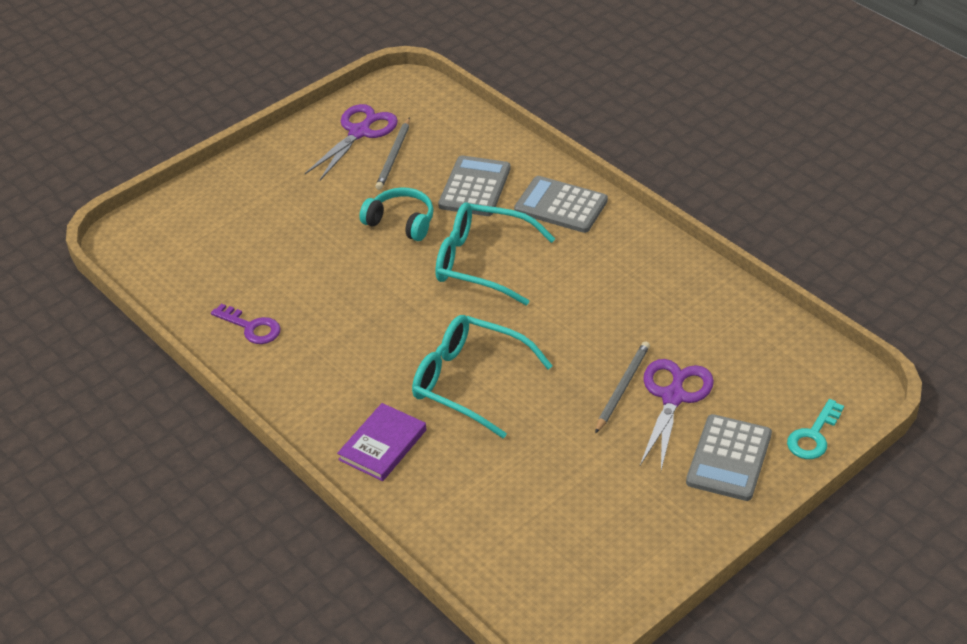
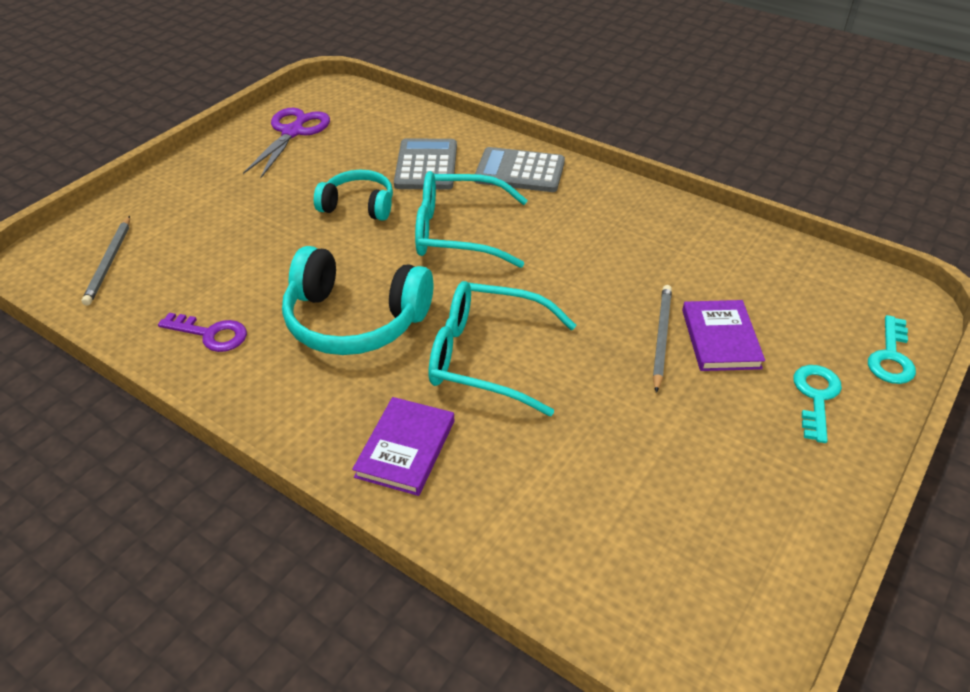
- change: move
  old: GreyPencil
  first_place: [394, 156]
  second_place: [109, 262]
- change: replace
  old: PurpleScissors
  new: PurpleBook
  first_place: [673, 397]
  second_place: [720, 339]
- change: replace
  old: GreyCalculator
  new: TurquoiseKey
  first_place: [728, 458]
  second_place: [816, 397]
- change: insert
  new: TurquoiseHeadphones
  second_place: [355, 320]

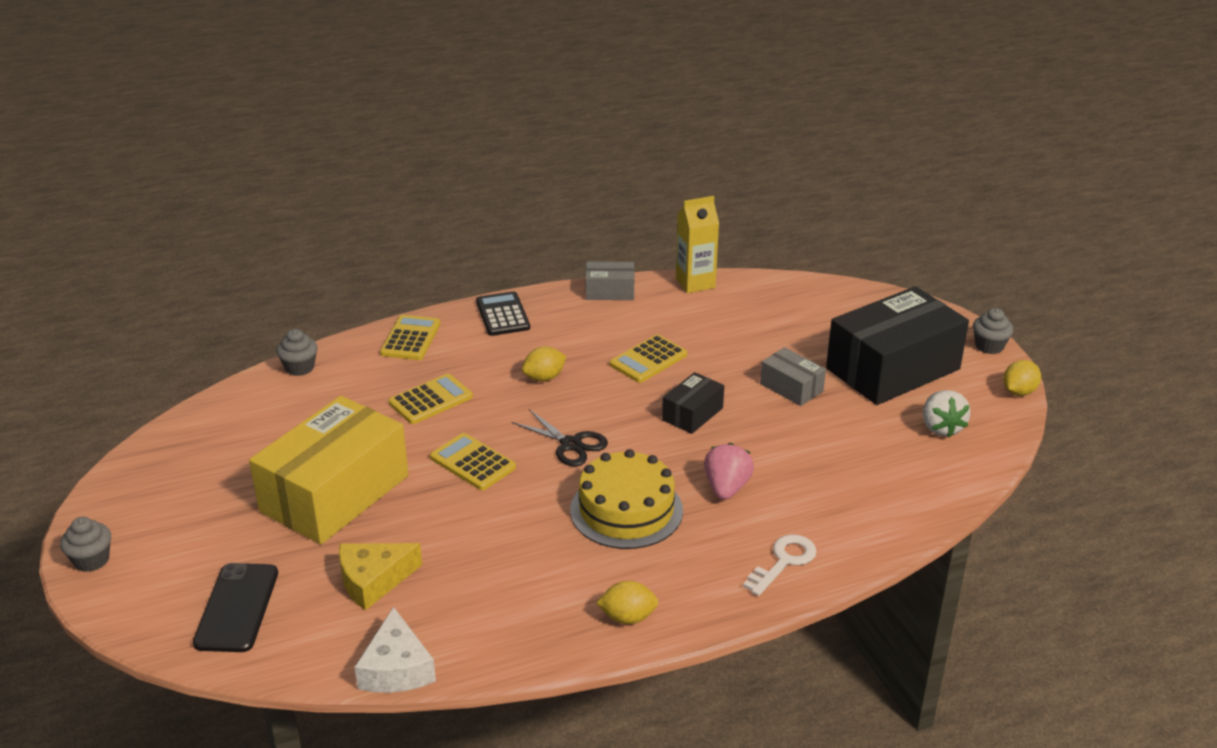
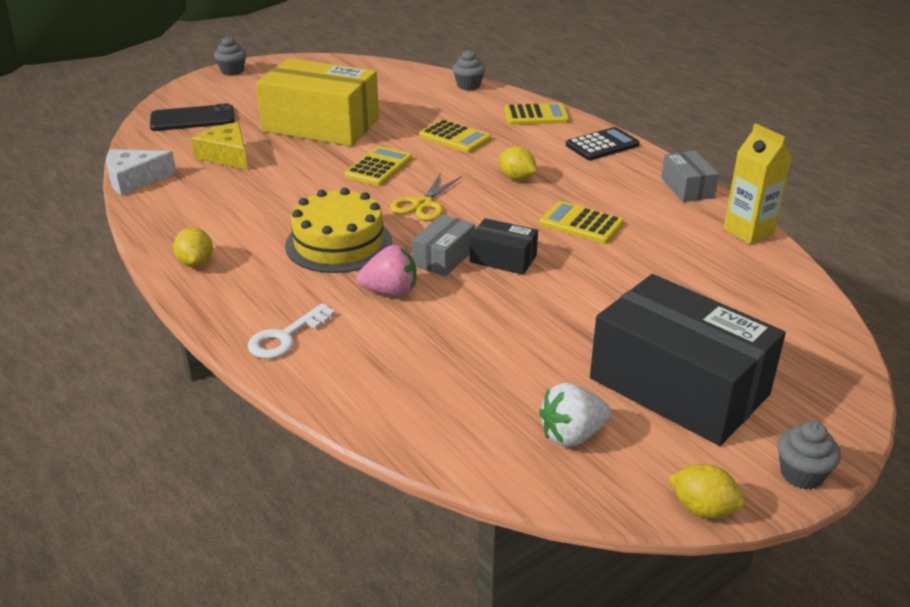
- change: move
  old: GreyBox
  first_place: [791, 387]
  second_place: [443, 257]
- change: recolor
  old: BlackScissors
  new: YellowScissors
  first_place: [570, 444]
  second_place: [423, 204]
- change: rotate
  old: WhiteKey
  first_place: [784, 561]
  second_place: [285, 337]
  degrees: 105

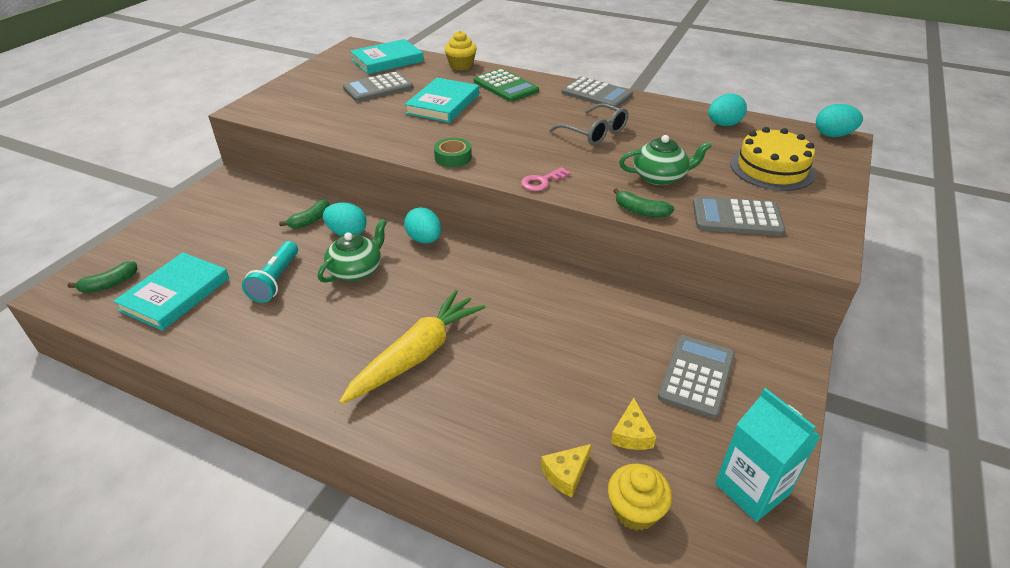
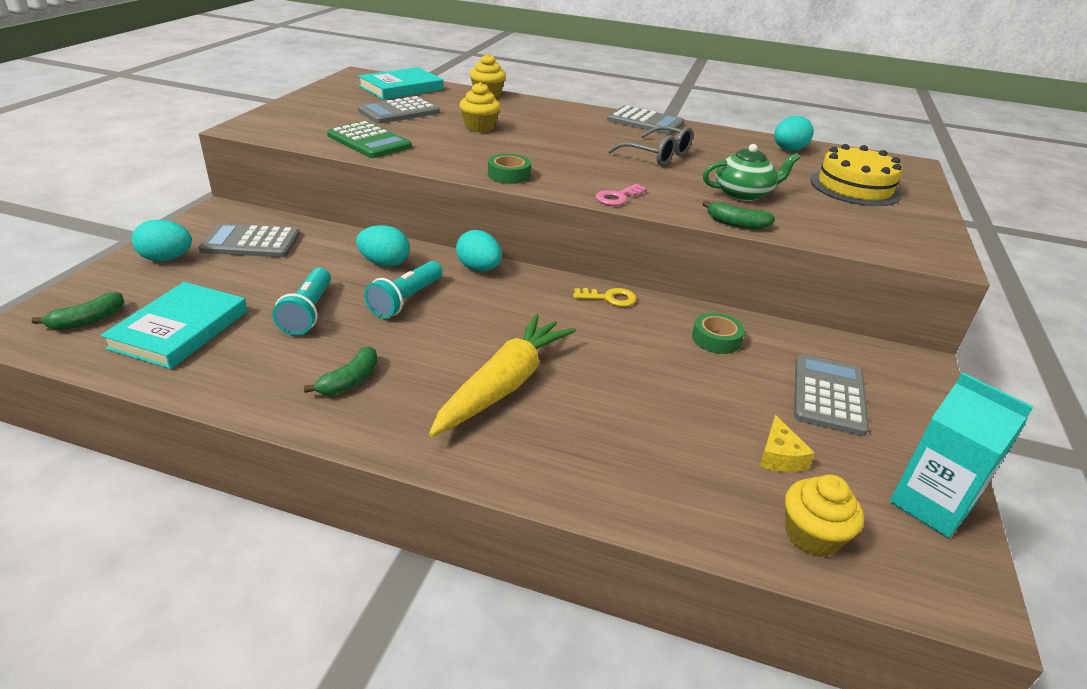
- change: move
  old: GreenCalculator
  first_place: [505, 86]
  second_place: [369, 141]
- change: replace
  old: TurquoiseBook
  new: YellowCupcake
  first_place: [443, 104]
  second_place: [479, 127]
- change: move
  old: TurquoiseEgg
  first_place: [833, 135]
  second_place: [167, 258]
- change: move
  old: GreyCalculator
  first_place: [736, 217]
  second_place: [251, 242]
- change: move
  old: GreenBanana
  first_place: [310, 220]
  second_place: [350, 380]
- change: replace
  old: GreenTeapot
  new: TurquoiseFlashlight
  first_place: [356, 270]
  second_place: [406, 300]
- change: delete
  old: YellowCheese
  first_place: [566, 474]
- change: insert
  new: YellowKey
  second_place: [609, 298]
- change: insert
  new: GreenTape
  second_place: [716, 339]

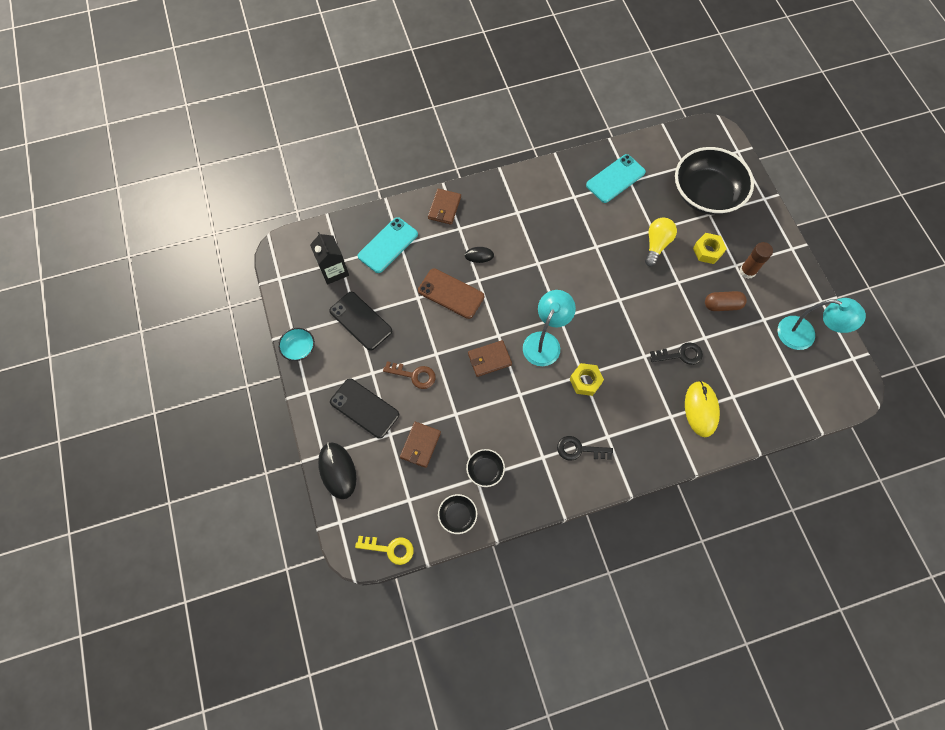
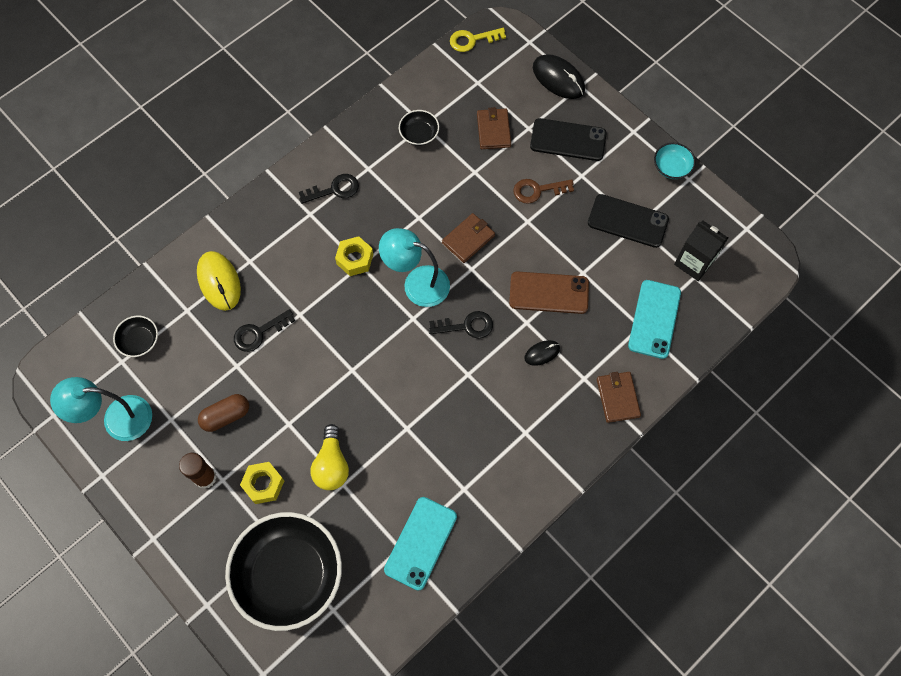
- change: rotate
  old: TurquoiseLamp
  first_place: [545, 342]
  second_place: [417, 283]
  degrees: 105
- change: move
  old: BlackBowl
  first_place: [457, 516]
  second_place: [139, 341]
- change: insert
  new: BlackKey
  second_place: [466, 326]

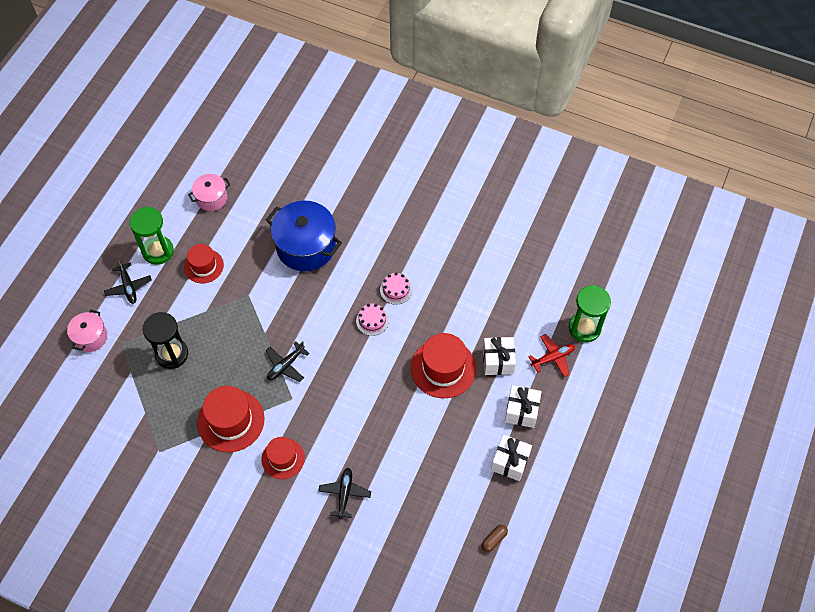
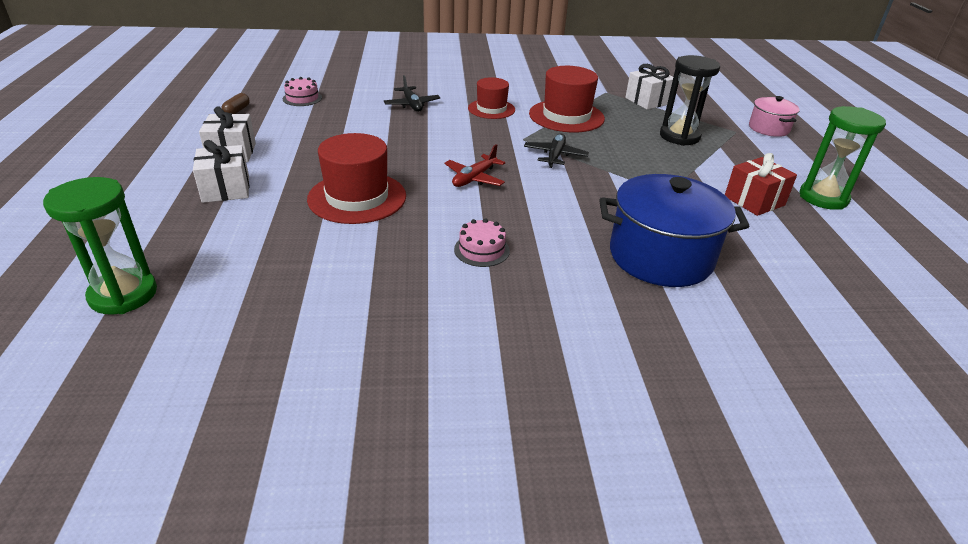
- change: delete
  old: PinkPot
  first_place: [211, 198]
- change: replace
  old: RedHat
  new: RedGift
  first_place: [204, 266]
  second_place: [754, 201]
- change: delete
  old: BlackPlane
  first_place: [128, 287]
- change: move
  old: PinkCake
  first_place: [372, 321]
  second_place: [302, 98]
- change: move
  old: RedPlane
  first_place: [553, 358]
  second_place: [474, 178]
- change: move
  old: WhiteGift
  first_place: [498, 361]
  second_place: [647, 101]

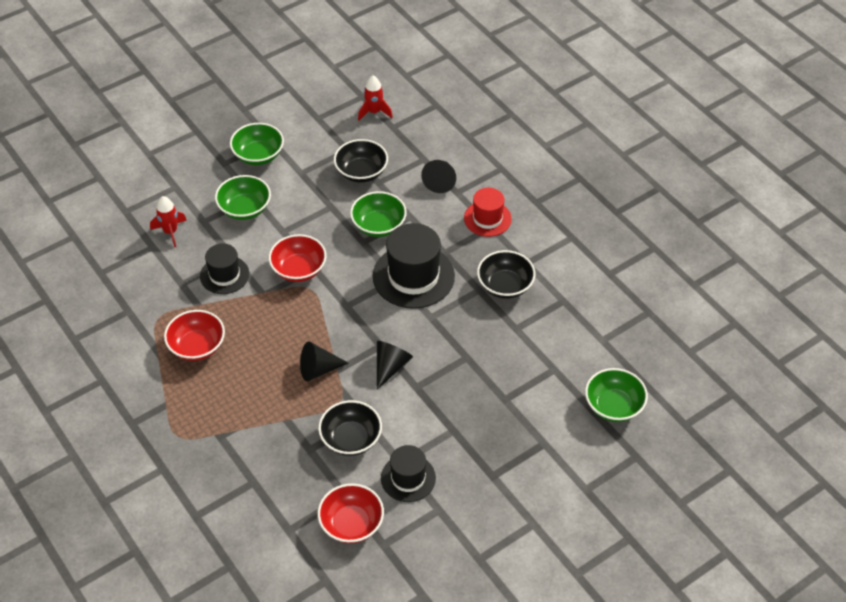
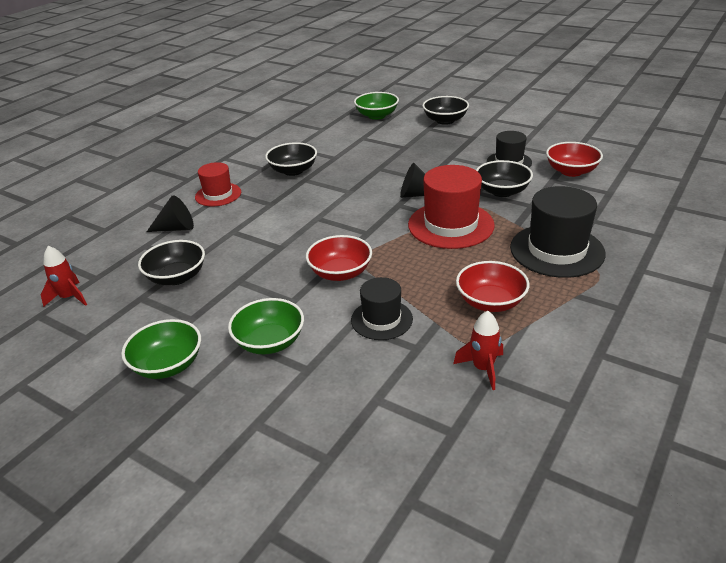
- change: delete
  old: GreenBowl
  first_place: [378, 225]
- change: move
  old: RedRocket
  first_place: [170, 232]
  second_place: [483, 368]
- change: move
  old: BlackHat
  first_place: [413, 276]
  second_place: [557, 250]
- change: replace
  old: BlackCone
  new: RedHat
  first_place: [318, 369]
  second_place: [450, 225]
- change: insert
  new: BlackBowl
  second_place: [445, 120]

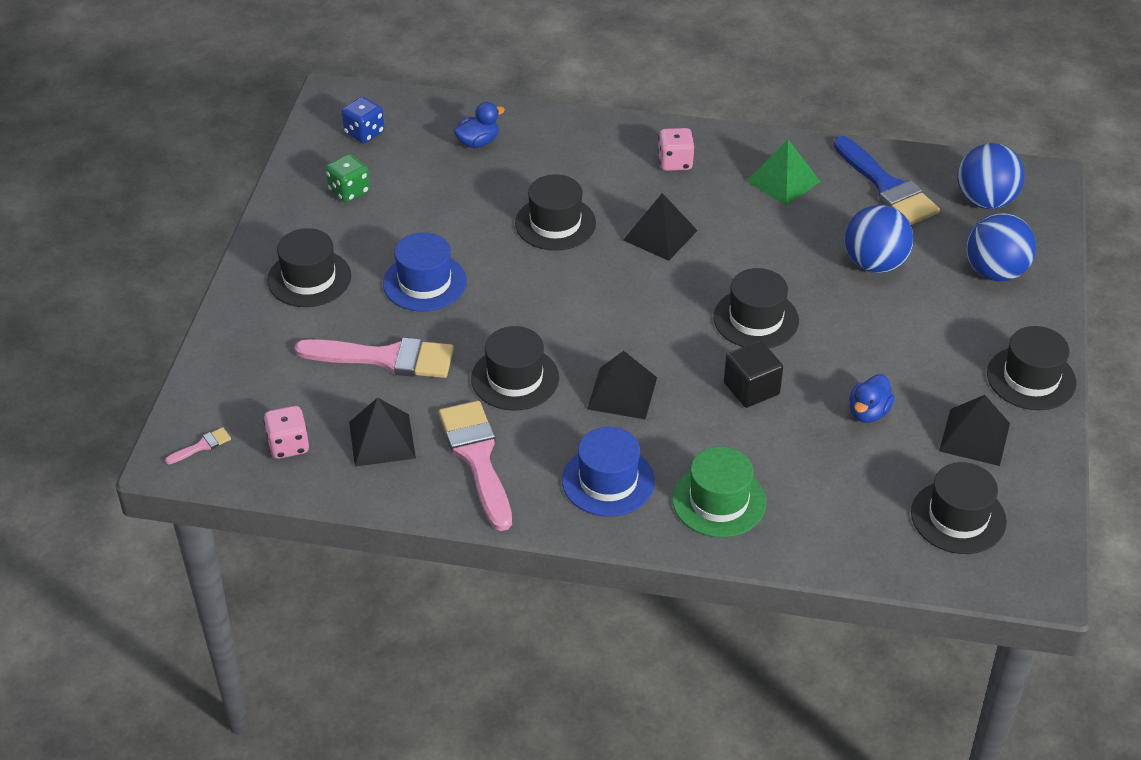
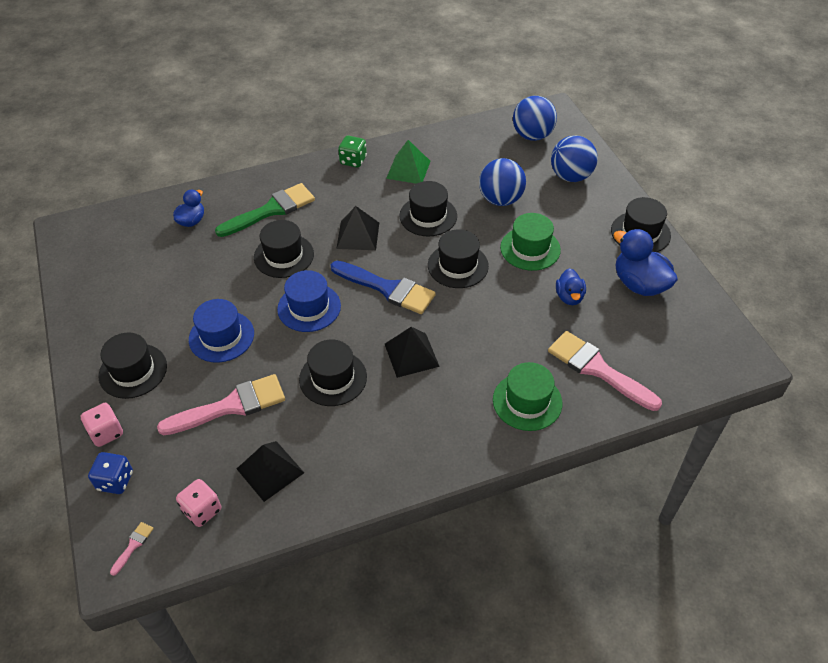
- change: move
  old: BlueDice
  first_place: [364, 133]
  second_place: [115, 481]
- change: move
  old: PinkDice
  first_place: [675, 162]
  second_place: [106, 433]
- change: move
  old: BlueBrush
  first_place: [887, 187]
  second_place: [387, 288]
- change: move
  old: GreenDice
  first_place: [349, 191]
  second_place: [353, 161]
- change: delete
  old: BlackCube
  first_place: [751, 388]
- change: replace
  old: BlackPyramid
  new: BlueDuck
  first_place: [974, 437]
  second_place: [639, 284]
- change: move
  old: PinkBrush
  first_place: [477, 458]
  second_place: [597, 369]
- change: move
  old: BlueHat
  first_place: [608, 481]
  second_place: [309, 307]
- change: move
  old: BlackHat
  first_place: [958, 517]
  second_place: [428, 216]
- change: insert
  new: GreenBrush
  second_place: [271, 210]
- change: insert
  new: GreenHat
  second_place: [530, 248]

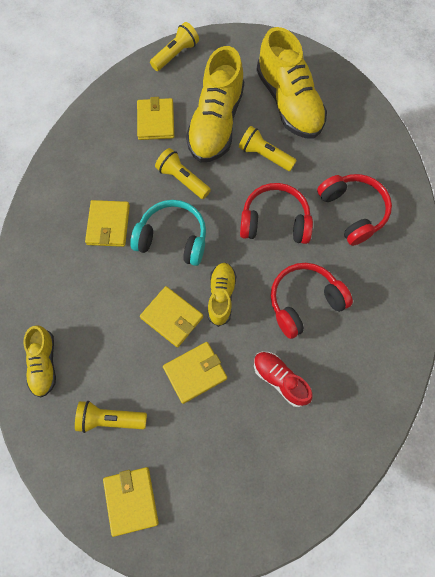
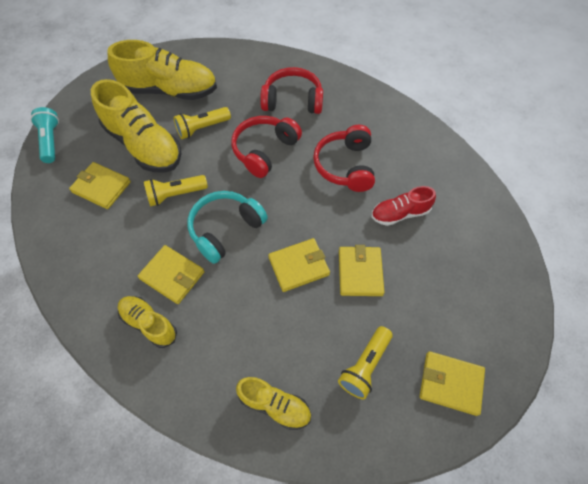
- change: recolor
  old: YellowFlashlight
  new: TurquoiseFlashlight
  first_place: [175, 54]
  second_place: [51, 141]
- change: move
  old: YellowShoe
  first_place: [221, 296]
  second_place: [149, 324]

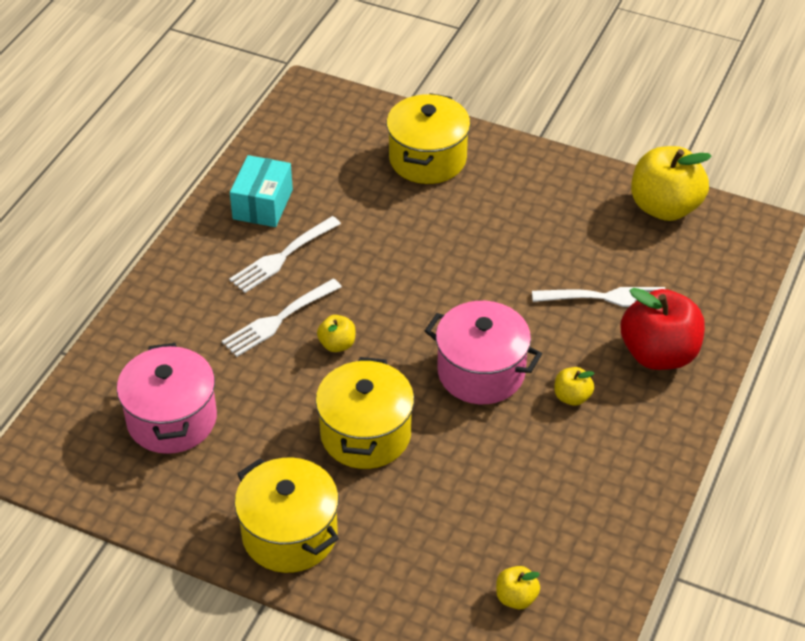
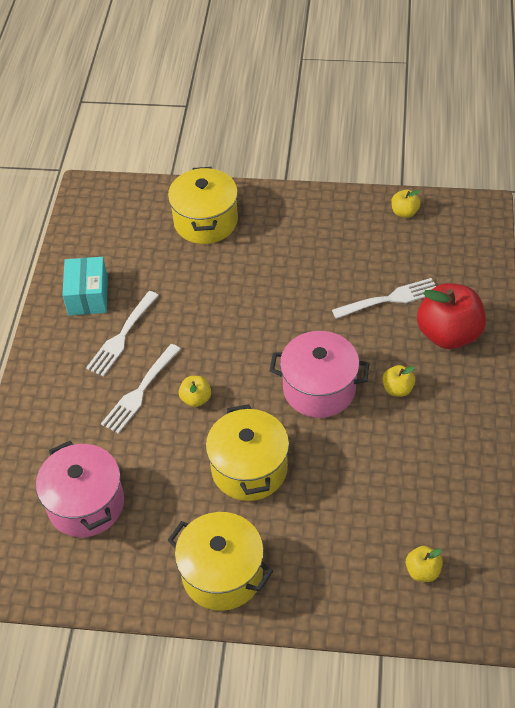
- change: resize
  old: YellowApple
  first_place: [665, 207]
  second_place: [404, 212]
  factor: 0.47

